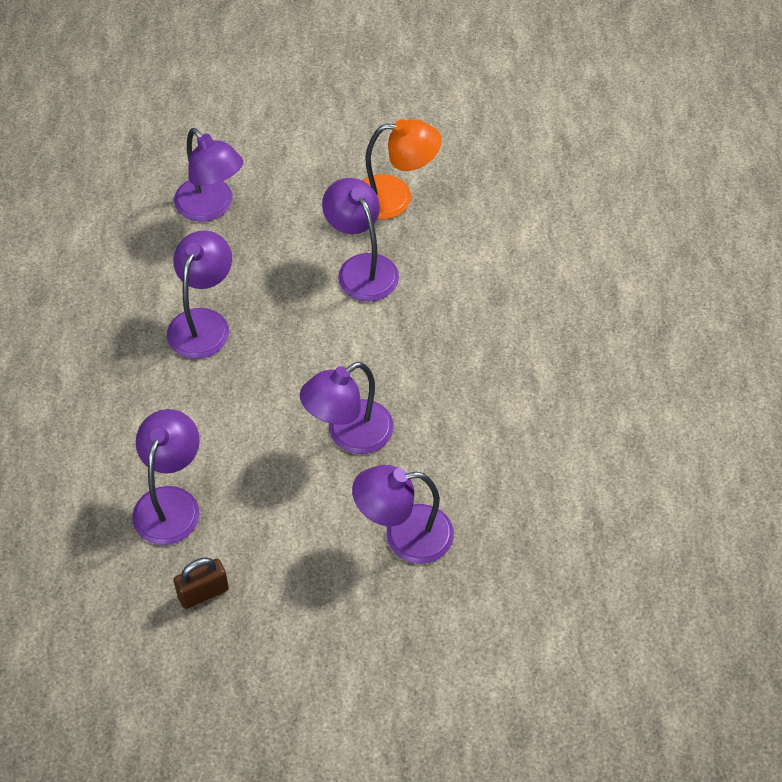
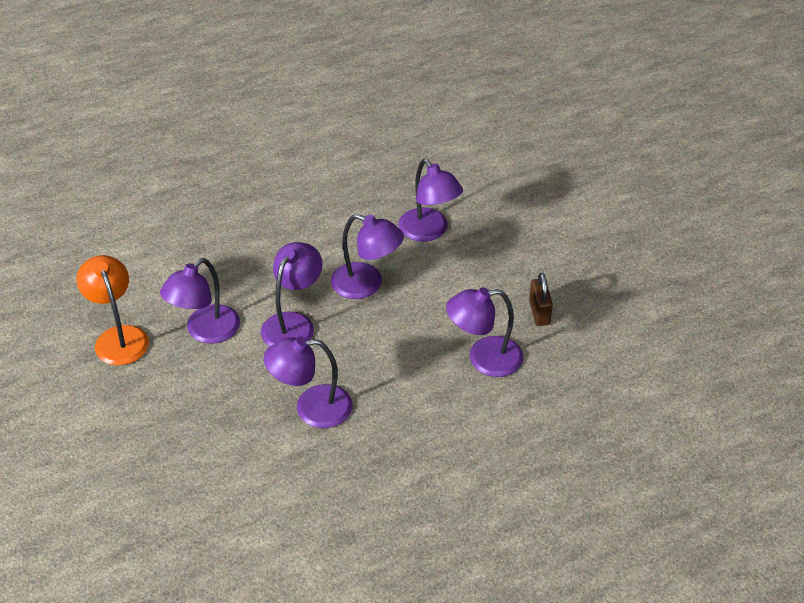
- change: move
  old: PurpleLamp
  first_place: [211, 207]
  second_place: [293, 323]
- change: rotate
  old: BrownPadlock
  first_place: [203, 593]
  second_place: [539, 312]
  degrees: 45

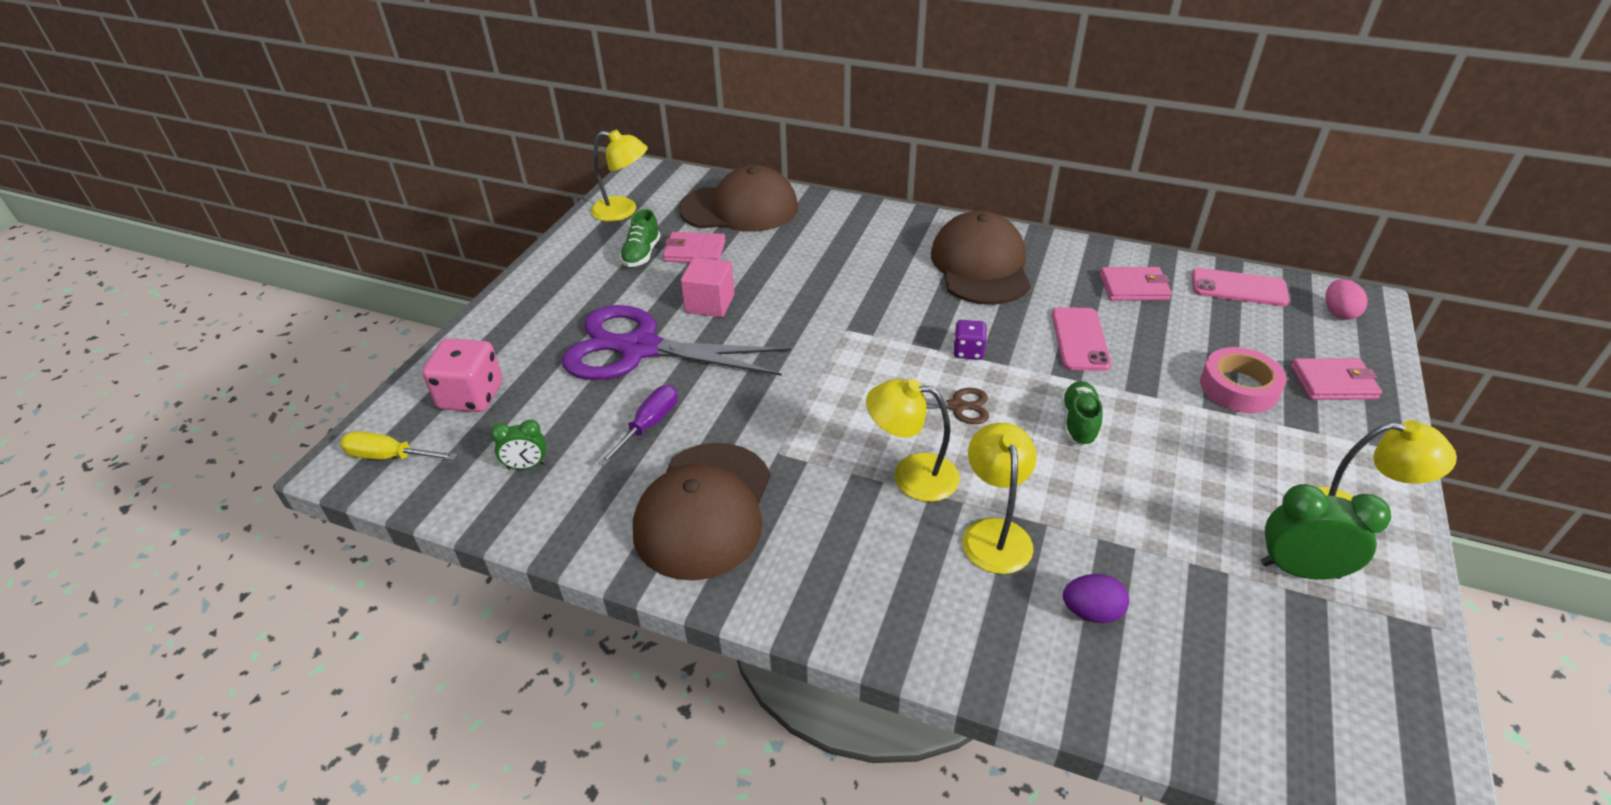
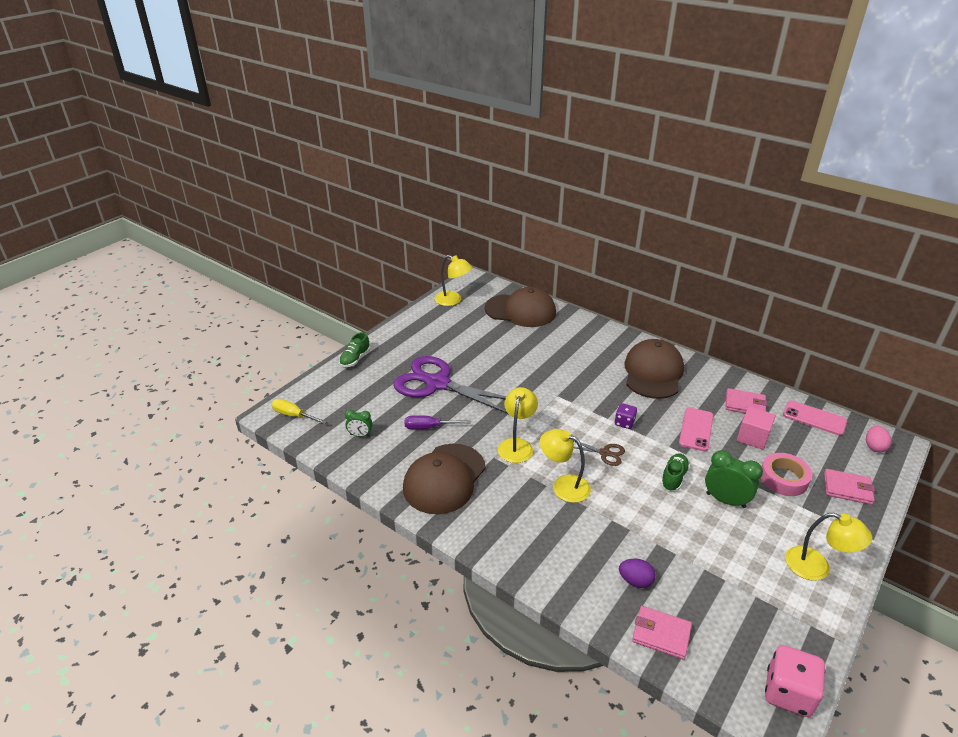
- change: move
  old: GreenShoe
  first_place: [642, 254]
  second_place: [355, 359]
- change: move
  old: PinkWallet
  first_place: [695, 251]
  second_place: [661, 634]
- change: move
  old: PinkCube
  first_place: [710, 303]
  second_place: [752, 437]
- change: move
  old: PinkDice
  first_place: [471, 396]
  second_place: [788, 692]
- change: rotate
  old: PurpleScrewdriver
  first_place: [648, 425]
  second_place: [429, 427]
  degrees: -135
- change: move
  old: YellowLamp
  first_place: [994, 533]
  second_place: [517, 445]
- change: move
  old: GreenClock
  first_place: [1299, 570]
  second_place: [725, 500]

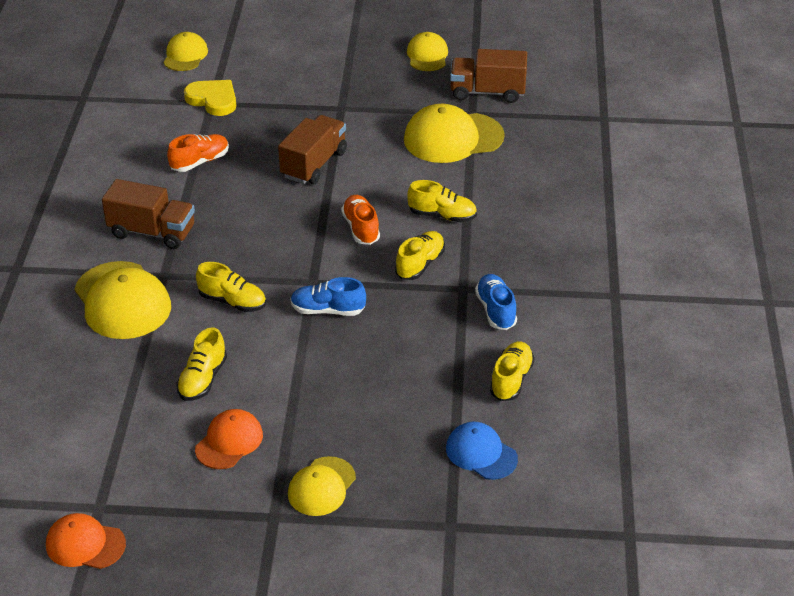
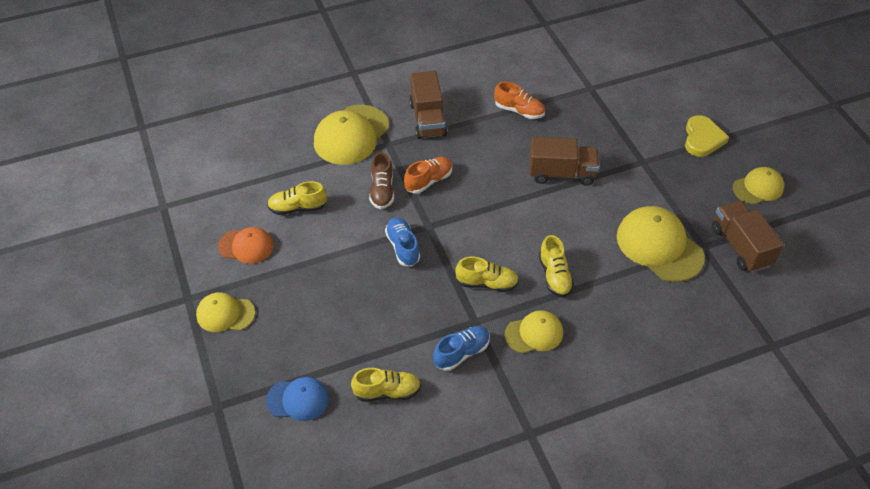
- change: move
  old: YellowCap
  first_place: [185, 55]
  second_place: [534, 333]
- change: move
  old: YellowHeart
  first_place: [213, 100]
  second_place: [702, 139]
- change: move
  old: OrangeShoe
  first_place: [361, 228]
  second_place: [428, 181]
- change: recolor
  old: YellowShoe
  new: BrownShoe
  first_place: [232, 301]
  second_place: [382, 191]
- change: rotate
  old: BlueCap
  first_place: [481, 453]
  second_place: [298, 399]
  degrees: 75
- change: delete
  old: OrangeCap
  first_place: [85, 544]

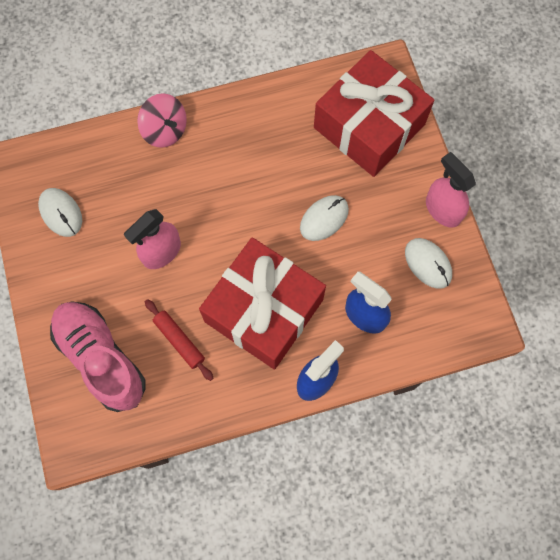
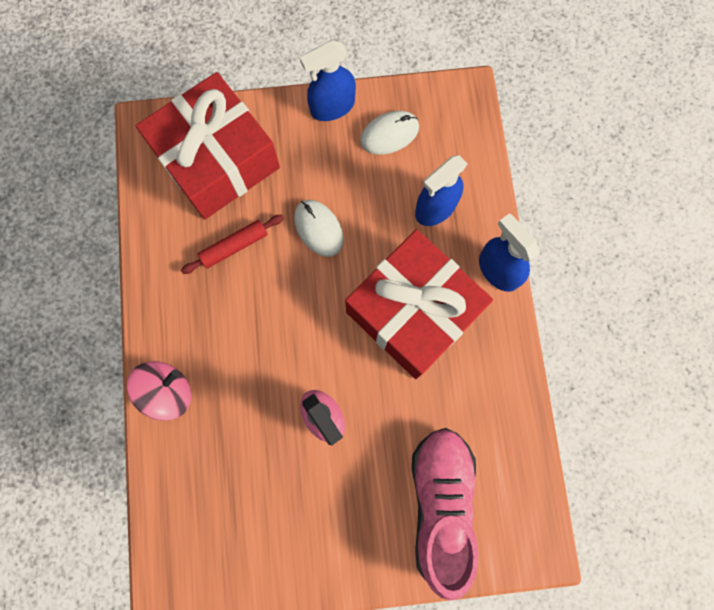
- change: recolor
  old: PinkSprayBottle
  new: BlueSprayBottle
  first_place: [442, 210]
  second_place: [332, 107]
- change: delete
  old: WhiteMouse
  first_place: [61, 213]
- change: move
  old: RedRollingPin
  first_place: [179, 341]
  second_place: [234, 246]
- change: rotate
  old: PinkShoe
  first_place: [101, 358]
  second_place: [441, 504]
  degrees: 120

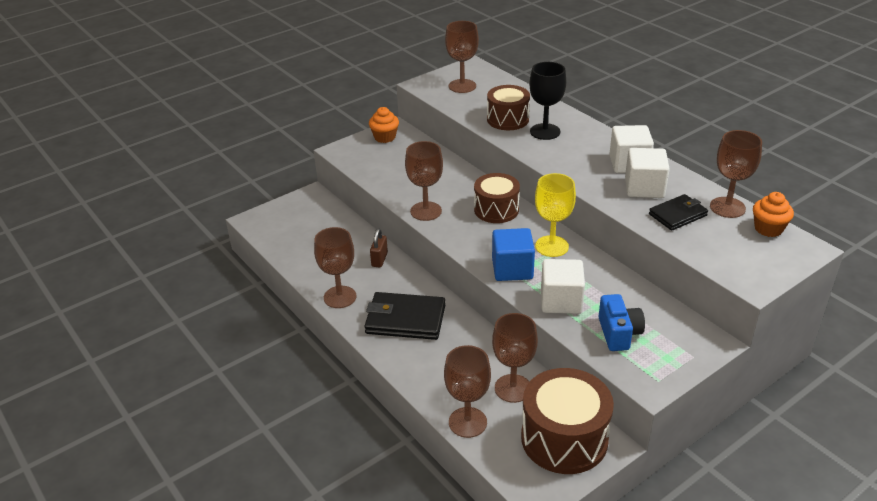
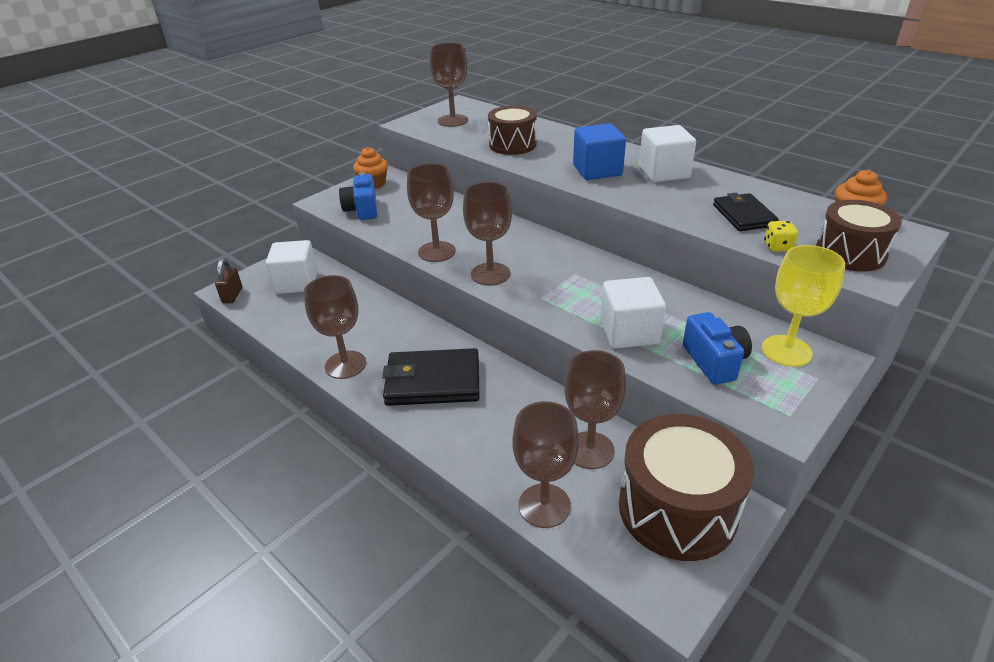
- change: delete
  old: BlackGoblet
  first_place: [545, 132]
- change: move
  old: BrownGoblet
  first_place: [727, 207]
  second_place: [490, 274]
- change: move
  old: WhiteCube
  first_place: [644, 188]
  second_place: [297, 283]
- change: move
  old: BrownDrum
  first_place: [496, 210]
  second_place: [850, 253]
- change: move
  old: YellowGoblet
  first_place: [551, 246]
  second_place: [786, 351]
- change: rotate
  old: BlackWallet
  first_place: [678, 215]
  second_place: [743, 215]
  degrees: -60
- change: move
  old: BrownPadlock
  first_place: [379, 259]
  second_place: [232, 295]
- change: move
  old: BlueCube
  first_place: [512, 269]
  second_place: [597, 170]
- change: insert
  new: BlueCamera
  second_place: [362, 210]
- change: insert
  new: YellowDice
  second_place: [777, 247]

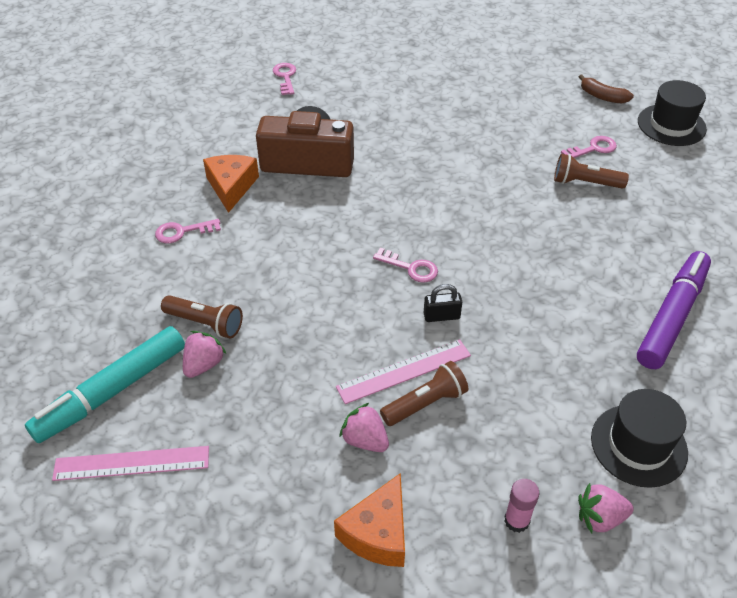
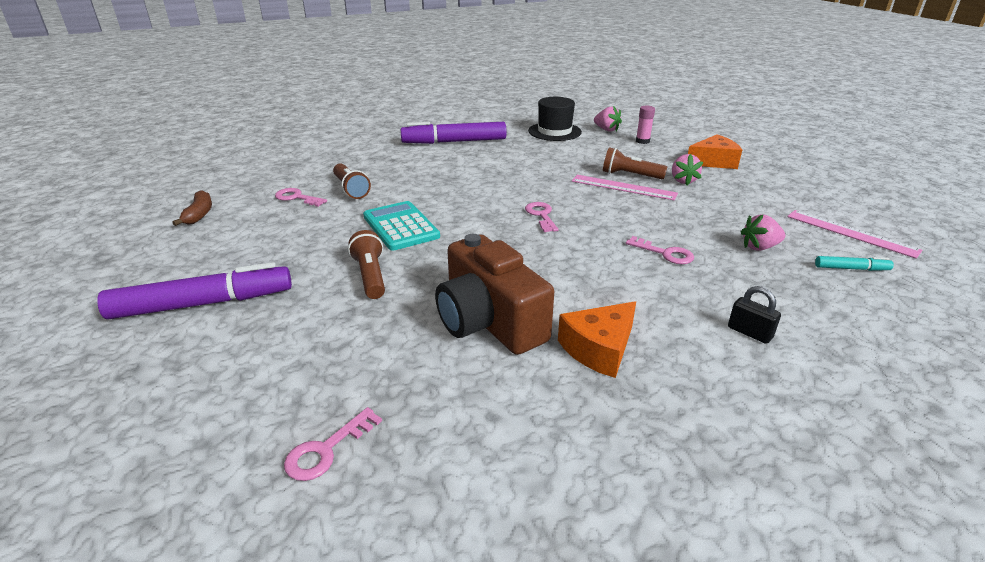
- change: delete
  old: BlackHat
  first_place: [671, 125]
- change: move
  old: PinkKey
  first_place: [182, 232]
  second_place: [665, 253]
- change: move
  old: BlackPadlock
  first_place: [441, 316]
  second_place: [749, 332]
- change: move
  old: BrownFlashlight
  first_place: [205, 323]
  second_place: [370, 276]
- change: resize
  old: TurquoiseMarker
  first_place: [112, 392]
  second_place: [851, 268]
  factor: 0.45
- change: insert
  new: TurquoiseCalculator
  second_place: [401, 226]
- change: insert
  new: PurpleMarker
  second_place: [203, 303]

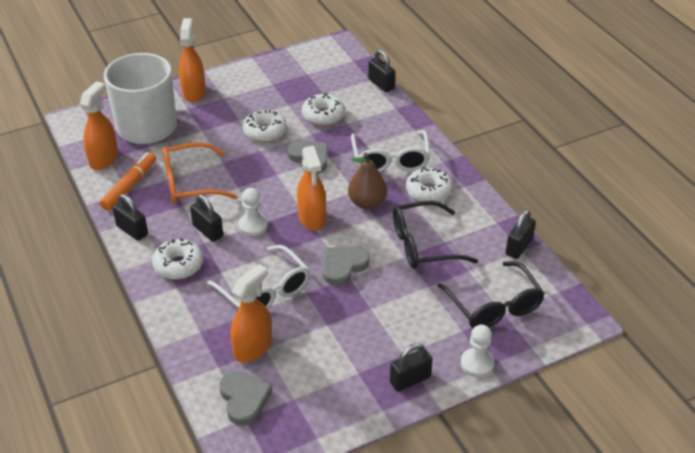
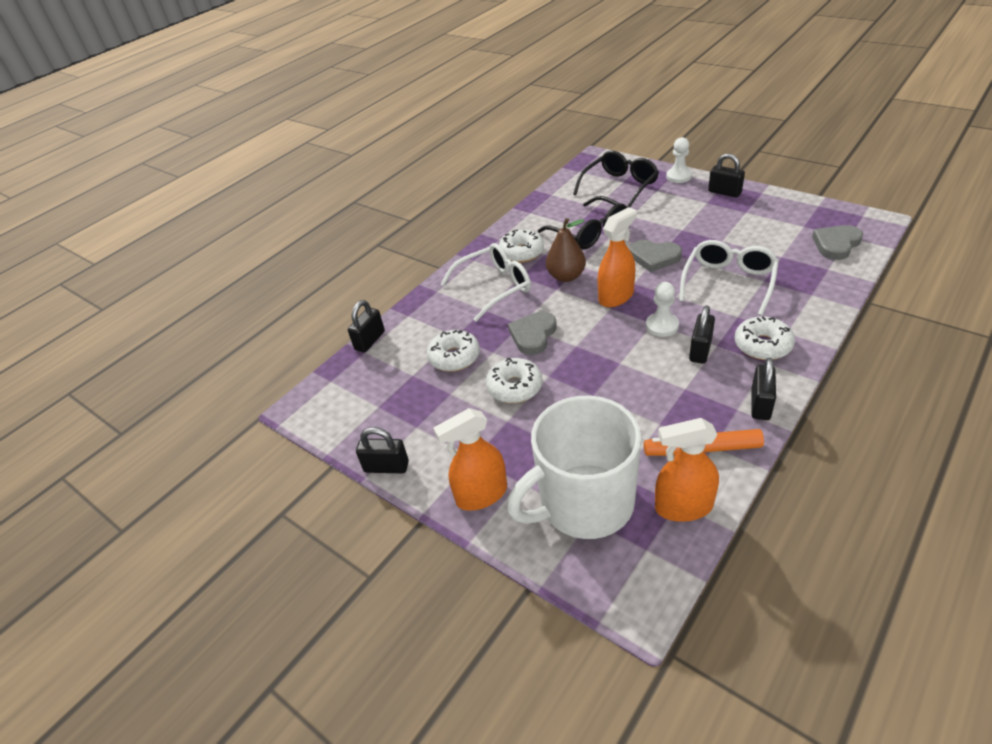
- change: delete
  old: OrangeGlasses
  first_place: [190, 183]
- change: move
  old: BlackPadlock
  first_place: [518, 247]
  second_place: [386, 467]
- change: delete
  old: OrangeSprayBottle
  first_place: [253, 347]

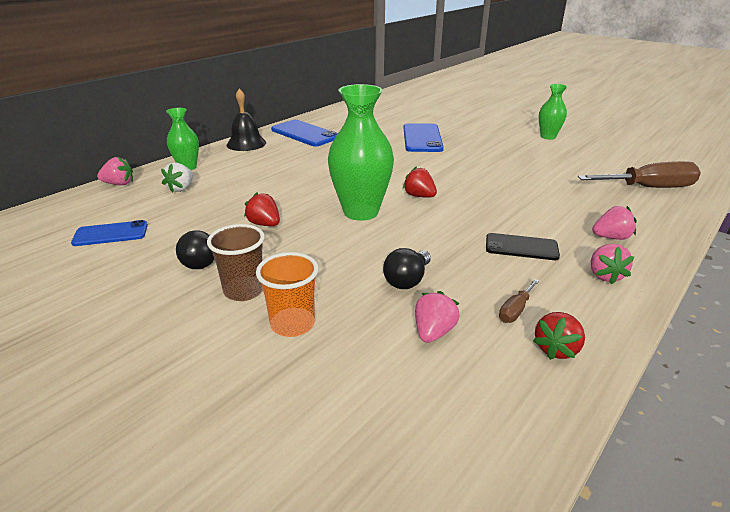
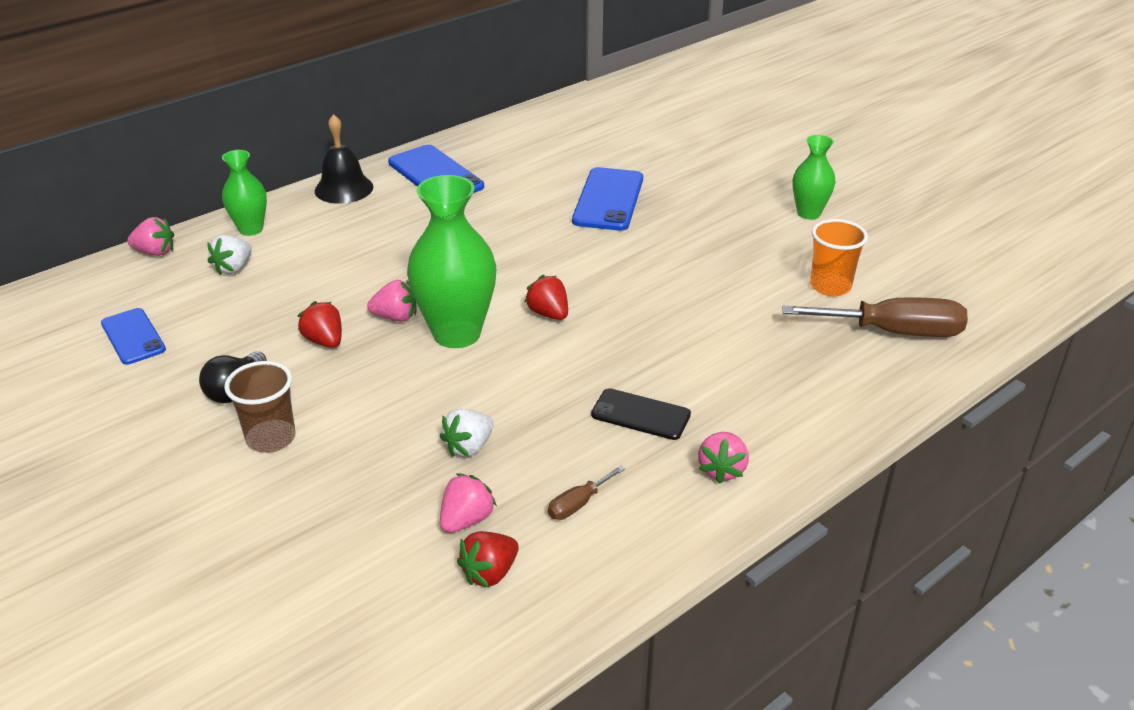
- change: move
  old: PinkStrawberry
  first_place: [611, 237]
  second_place: [396, 317]
- change: rotate
  old: BluePhone
  first_place: [111, 234]
  second_place: [133, 336]
  degrees: 60
- change: replace
  old: BlackLightBulb
  new: WhiteStrawberry
  first_place: [407, 280]
  second_place: [469, 447]
- change: move
  old: OrangeCup
  first_place: [292, 324]
  second_place: [830, 286]
- change: move
  old: RedStrawberry
  first_place: [556, 349]
  second_place: [490, 573]

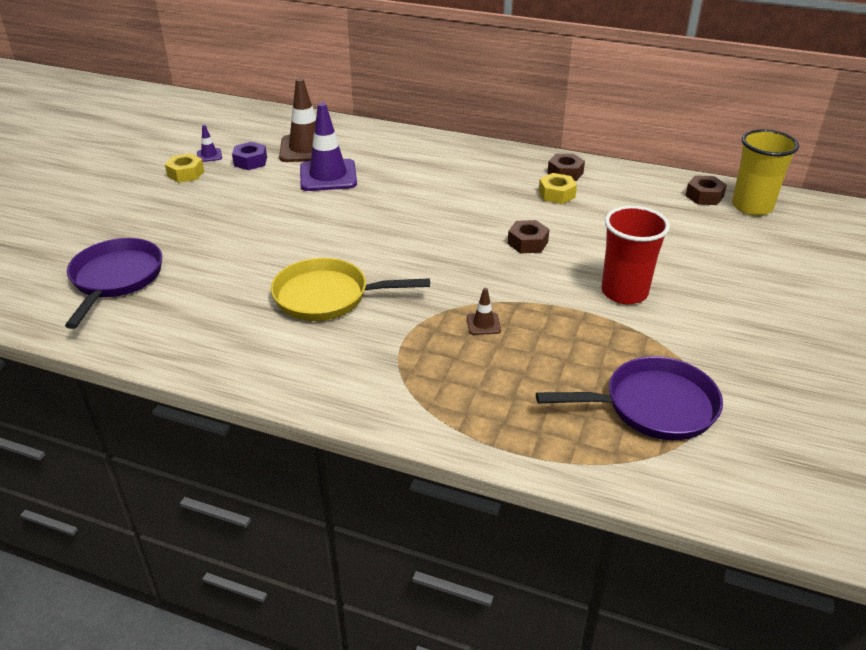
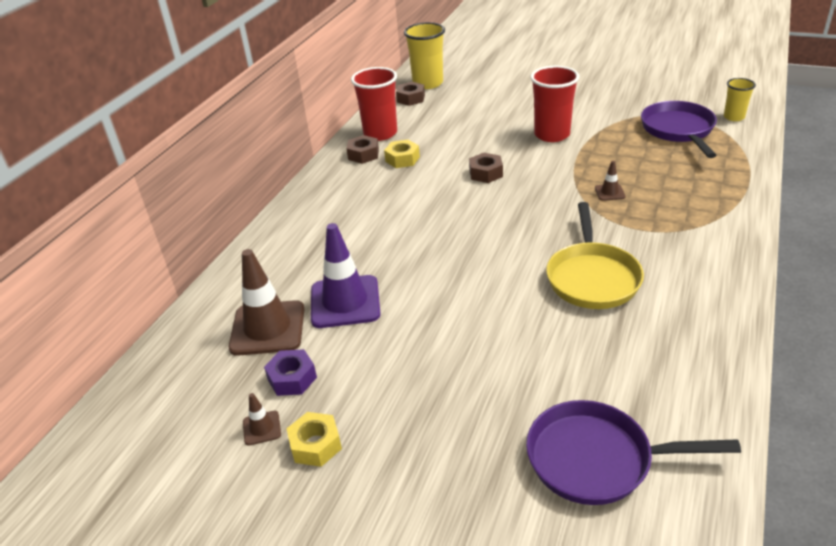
- change: recolor
  old: PurpleTrafficCone
  new: BrownTrafficCone
  first_place: [209, 155]
  second_place: [262, 428]
- change: insert
  new: RedCup
  second_place: [380, 133]
- change: insert
  new: YellowCup
  second_place: [734, 117]

